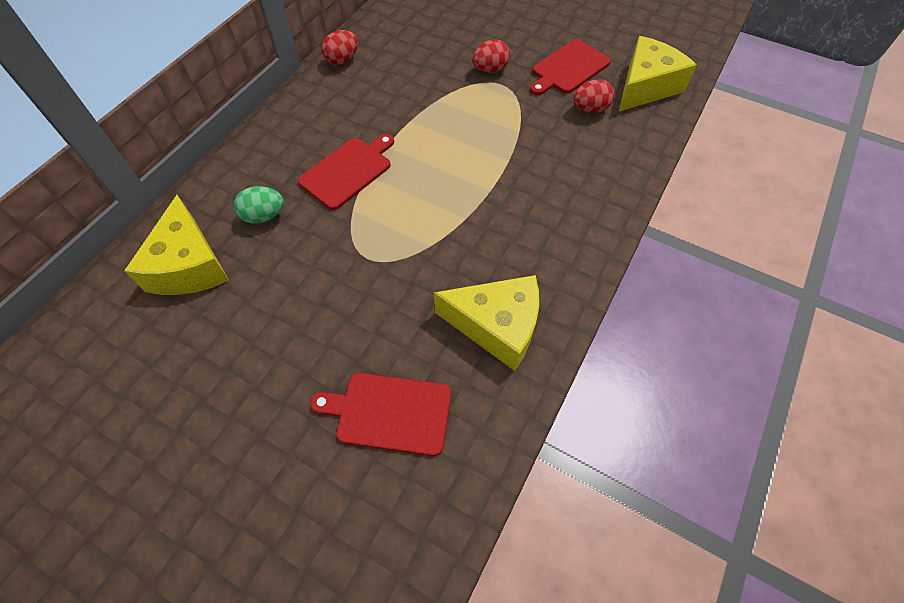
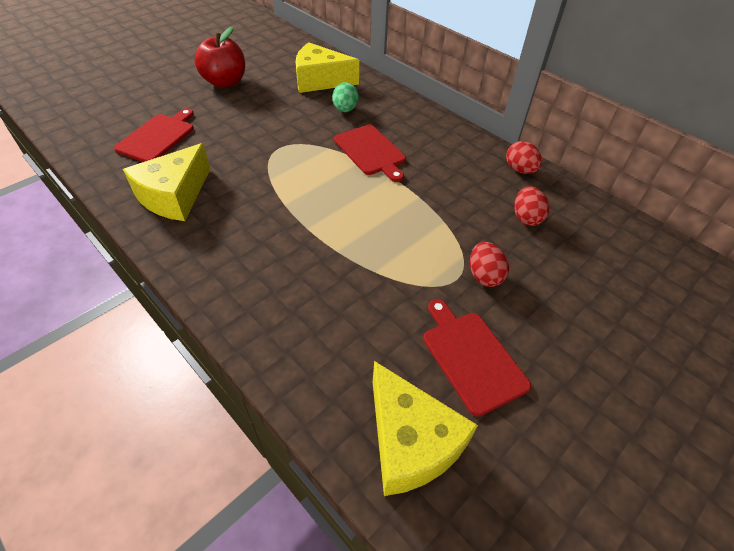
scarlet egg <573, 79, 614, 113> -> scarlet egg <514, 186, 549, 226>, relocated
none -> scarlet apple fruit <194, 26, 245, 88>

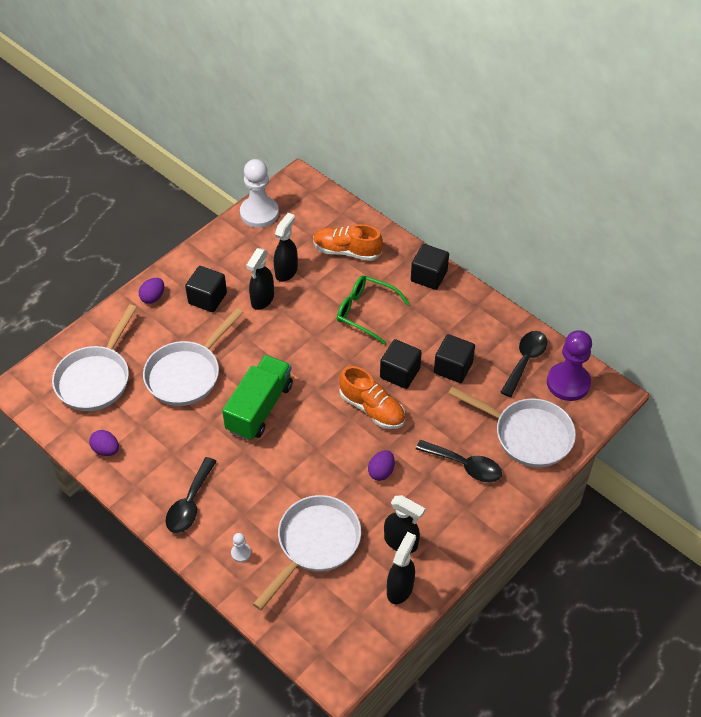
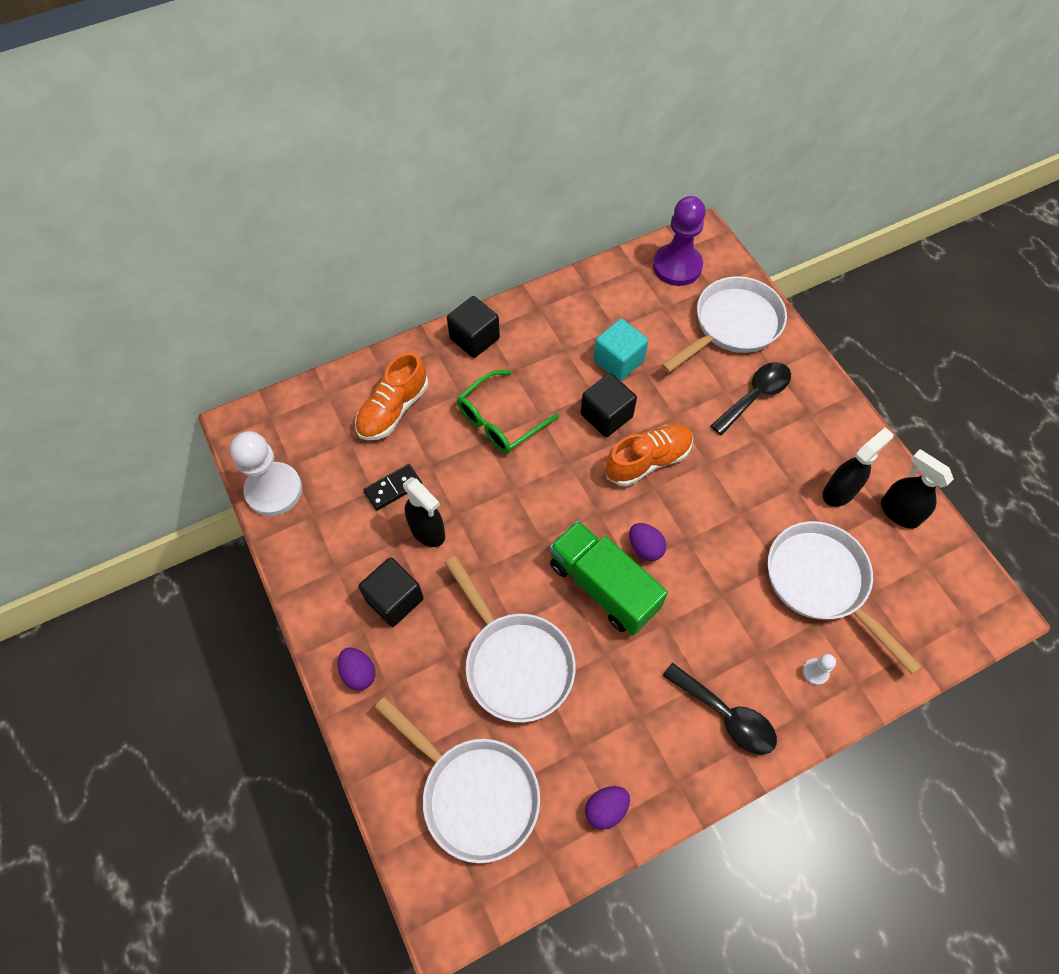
ebony spray bottle <274, 213, 298, 282> -> ebony domino <364, 464, 422, 511>
ebony teaspoon <500, 331, 547, 397> -> none
ebony cube <434, 334, 475, 383> -> teal cube <593, 319, 648, 381>
purple egg <368, 450, 395, 481> -> purple egg <629, 523, 666, 561>, relocated

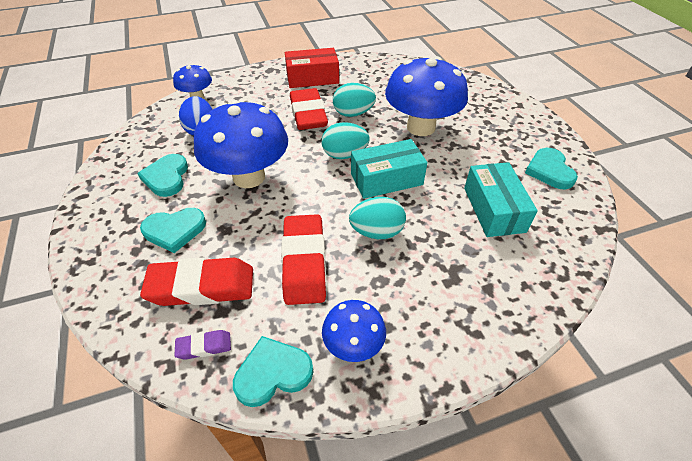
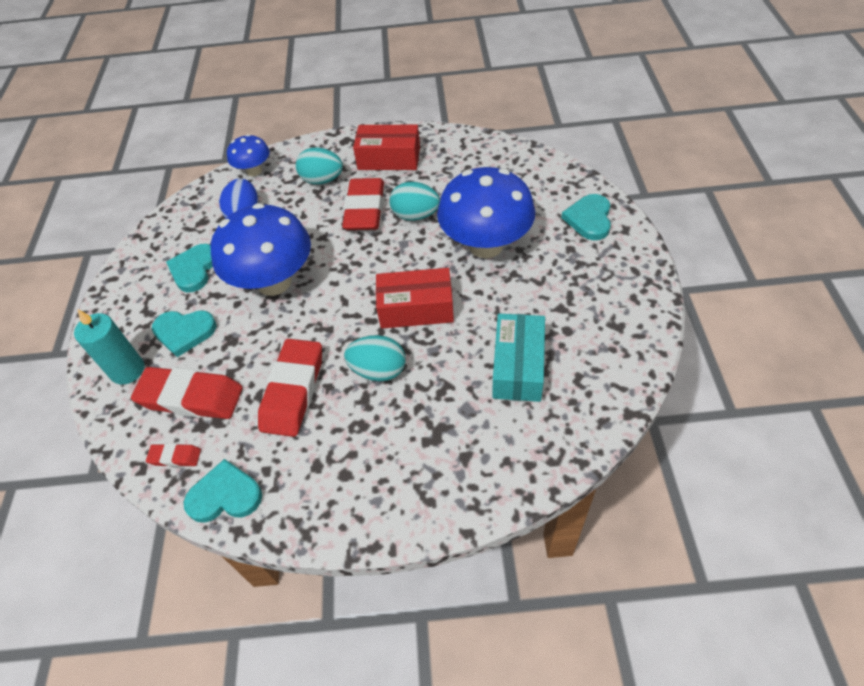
teal egg <322, 122, 370, 159> -> teal egg <296, 147, 343, 184>, relocated
teal box <351, 139, 427, 199> -> scarlet box <376, 268, 454, 328>
teal love heart <525, 148, 578, 189> -> teal love heart <561, 194, 611, 240>, relocated
royal blue fungus <322, 300, 386, 362> -> none
purple pencil eraser <175, 330, 231, 360> -> scarlet pencil eraser <146, 443, 201, 467>
none -> teal candle <74, 309, 144, 385>

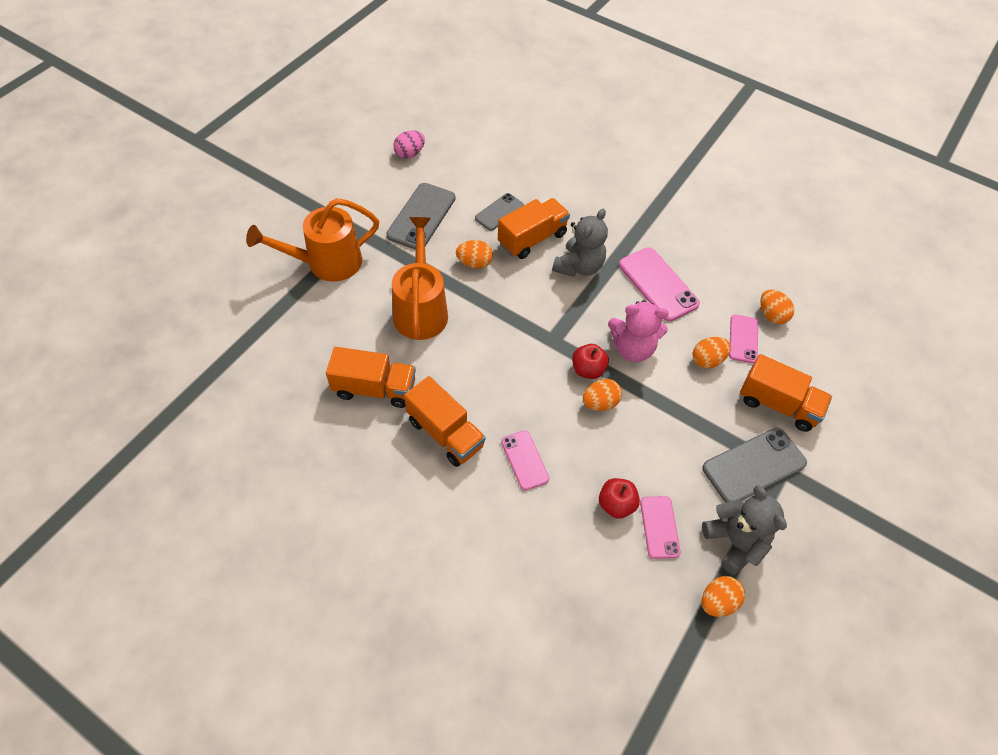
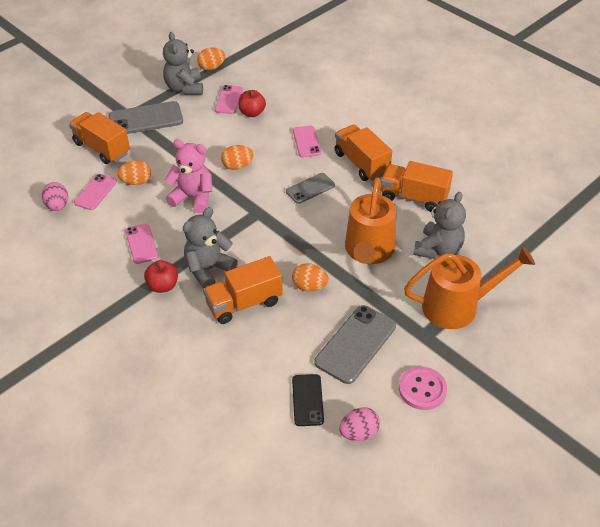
grey phone <475, 193, 524, 231> -> grey phone <286, 173, 335, 204>, relocated
rosy phone <619, 247, 700, 322> -> rosy phone <125, 224, 159, 264>, x0.61
bright orange egg <760, 290, 794, 324> -> rosy egg <42, 182, 68, 211>
scarlet apple fruit <572, 344, 609, 379> -> scarlet apple fruit <144, 260, 178, 293>, relocated
none -> grey teddy bear <413, 192, 466, 259>
none -> rosy shirt button <399, 366, 447, 410>
none -> ebony phone <292, 374, 324, 426>

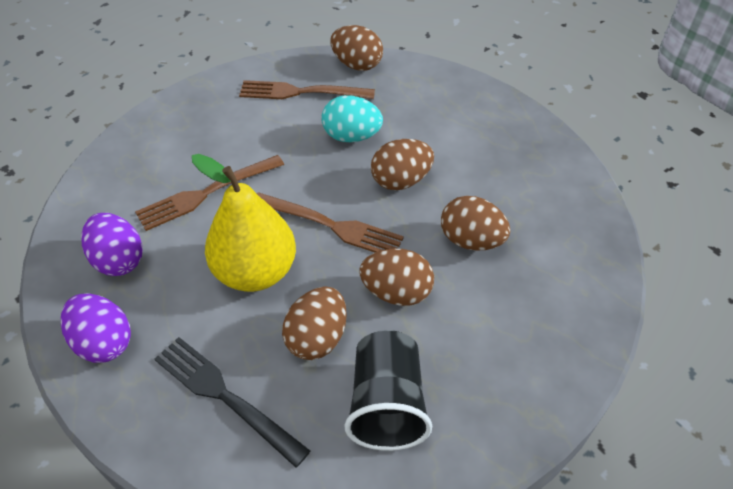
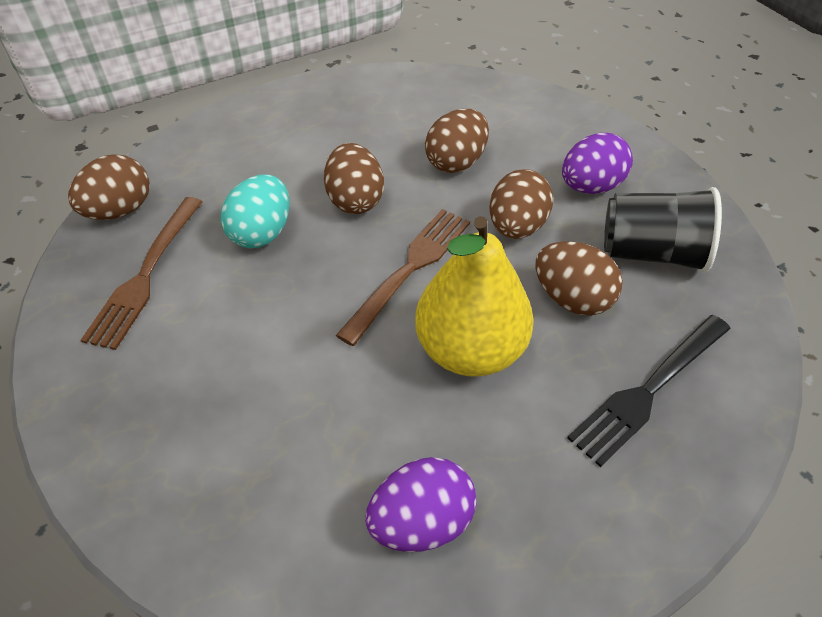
russet table fork <135, 155, 284, 231> -> none
purple egg <61, 293, 131, 363> -> purple egg <562, 133, 633, 194>, relocated

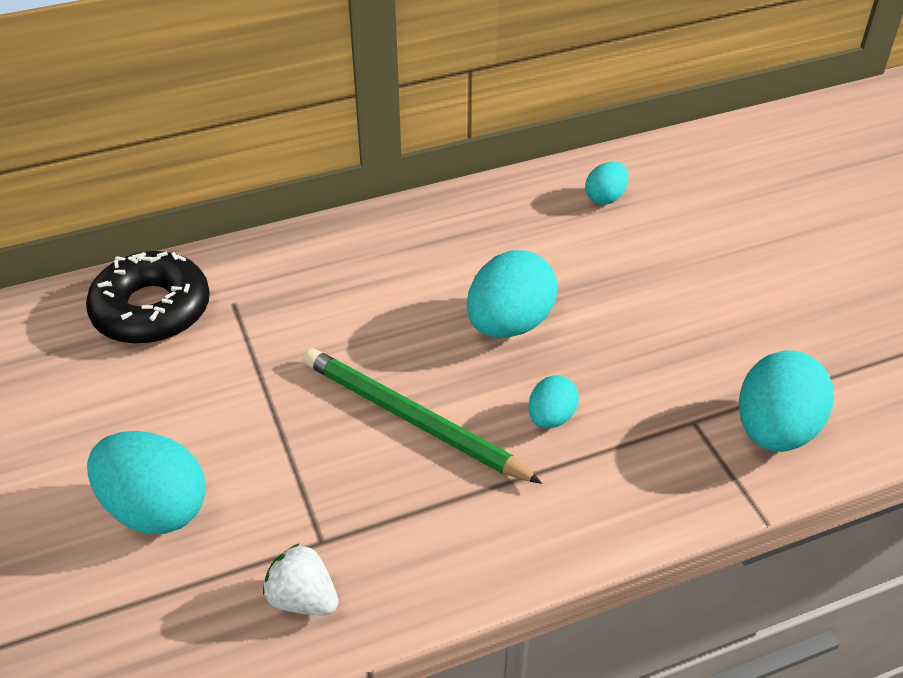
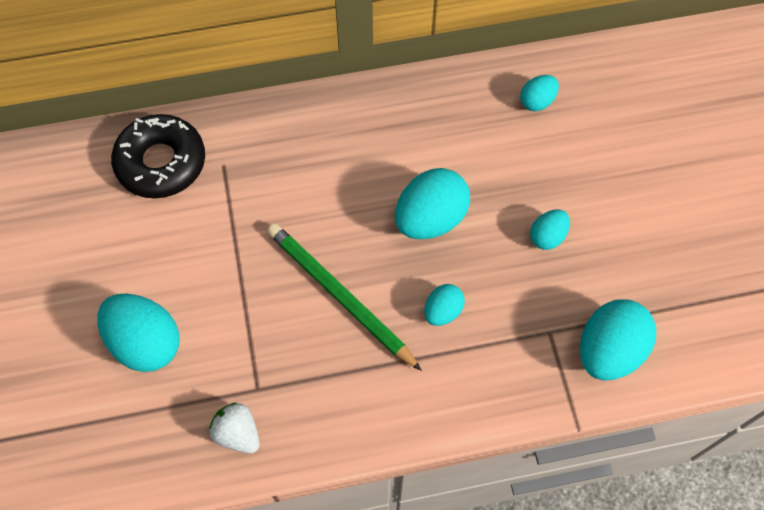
none -> teal egg <530, 210, 570, 250>

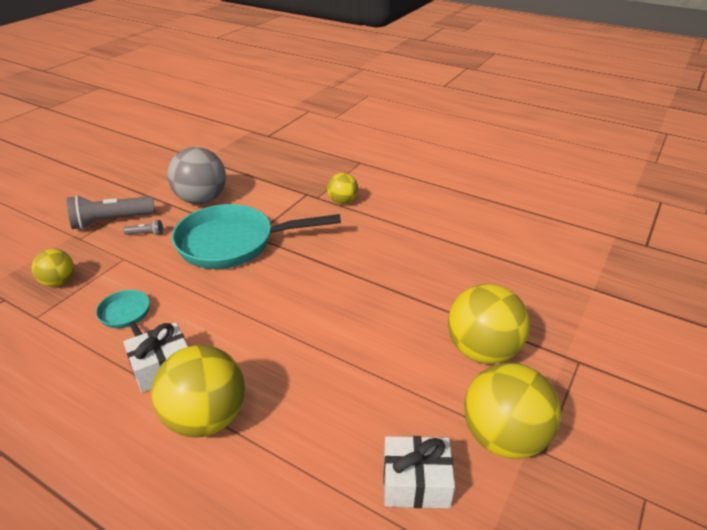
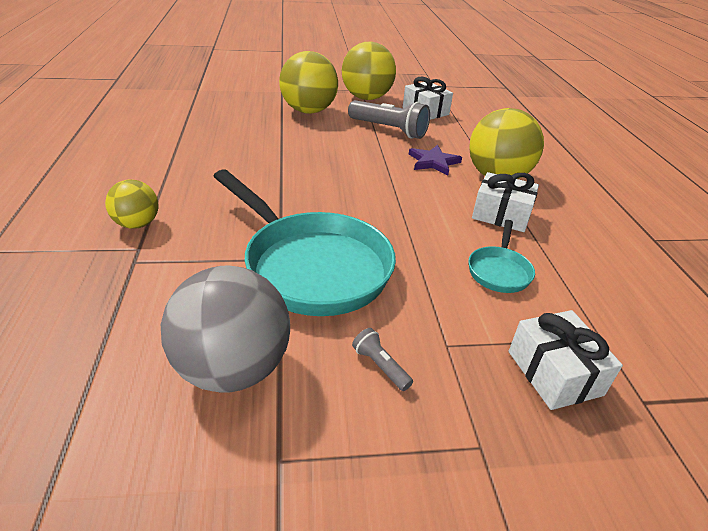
grey flashlight <67, 195, 155, 230> -> grey flashlight <348, 100, 430, 139>, relocated
golden play ball <32, 249, 74, 287> -> snow-white present <509, 310, 623, 410>
none -> purple star shape <409, 145, 462, 175>

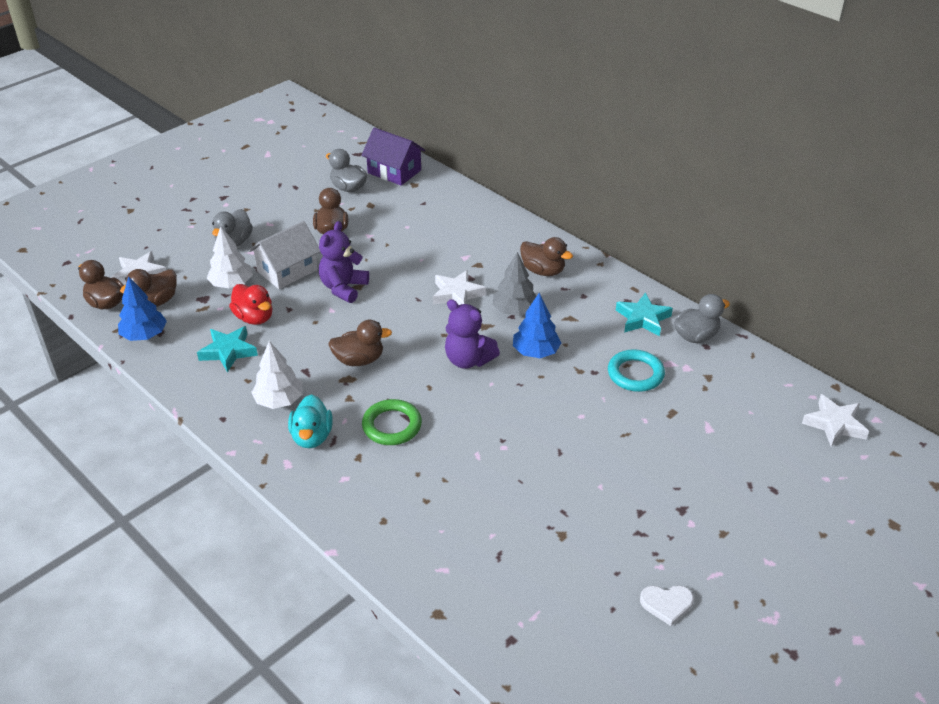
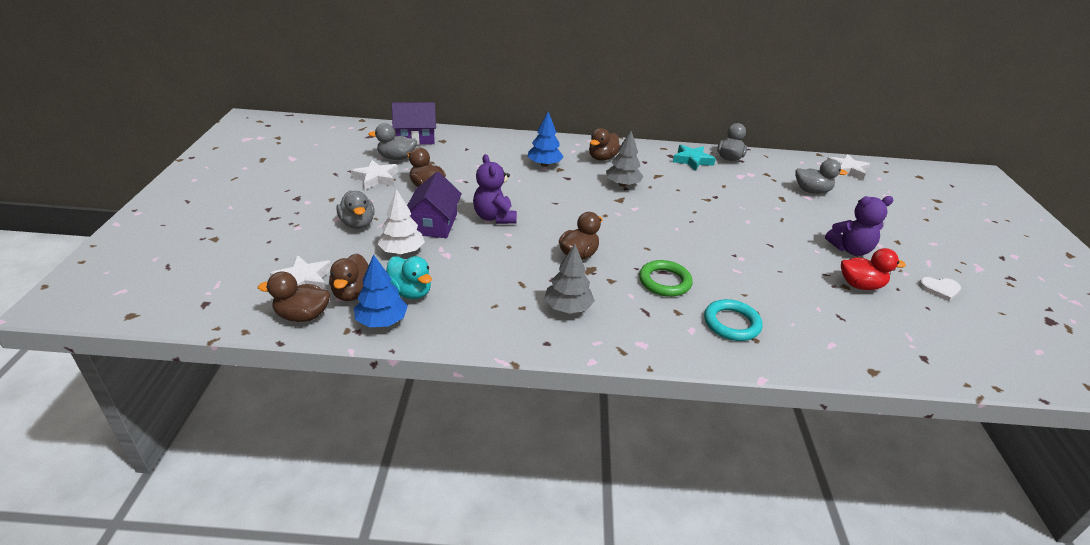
snow-white cottage <249, 221, 320, 289> -> purple cottage <407, 172, 462, 238>
russet toy duck <520, 237, 573, 276> -> russet toy duck <589, 128, 620, 161>, 135 degrees clockwise
snow-white star shape <433, 270, 486, 305> -> snow-white star shape <351, 160, 398, 190>, relocated
scarlet toy duck <229, 284, 272, 325> -> scarlet toy duck <841, 248, 906, 290>, relocated
royal blue tree <513, 293, 561, 358> -> royal blue tree <528, 112, 564, 167>, relocated
purple teddy bear <445, 299, 500, 369> -> purple teddy bear <825, 196, 893, 256>, relocated
teal star shape <197, 326, 258, 373> -> none
snow-white tree <251, 341, 303, 409> -> grey tree <544, 244, 595, 314>
teal hoop <608, 349, 665, 392> -> teal hoop <704, 299, 763, 341>, relocated
teal toy duck <288, 394, 333, 448> -> teal toy duck <386, 256, 432, 299>, relocated
snow-white love heart <640, 585, 694, 626> -> snow-white love heart <919, 277, 961, 301>, 45 degrees clockwise
none -> grey toy duck <795, 159, 847, 194>

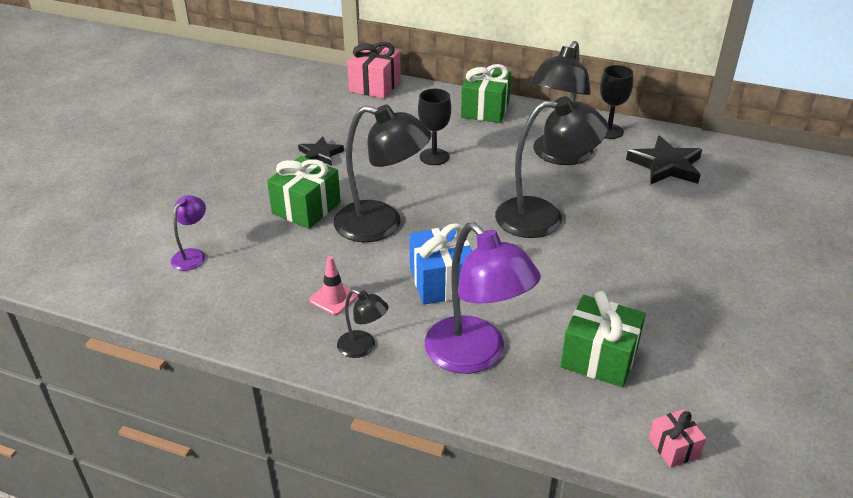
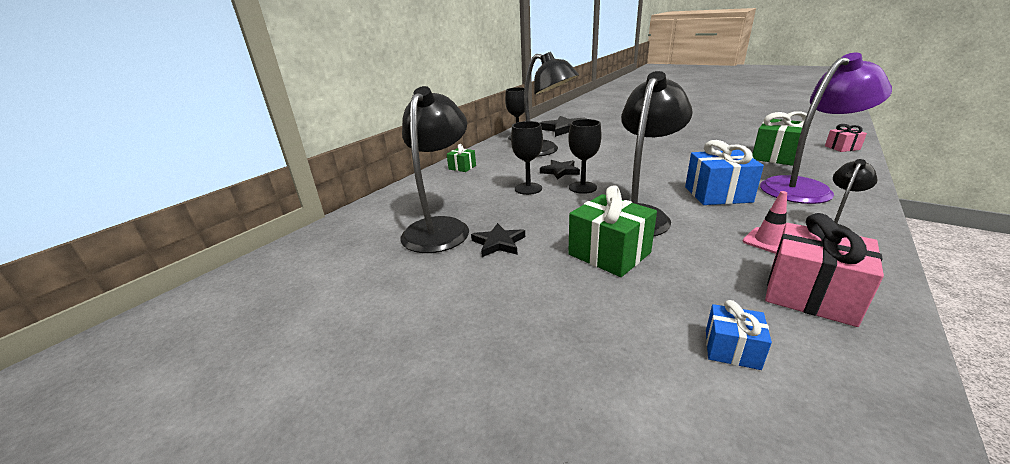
rosy present <347, 42, 401, 98> -> rosy present <765, 213, 884, 327>, relocated
green present <461, 64, 511, 123> -> green present <447, 144, 476, 172>, x0.54
ebony desk lamp <495, 96, 609, 238> -> ebony desk lamp <400, 86, 469, 253>, relocated
purple desk lamp <171, 195, 206, 271> -> royal blue present <706, 300, 772, 370>
none -> ebony goblet <568, 119, 602, 194>
none -> ebony star shape <540, 160, 580, 180>

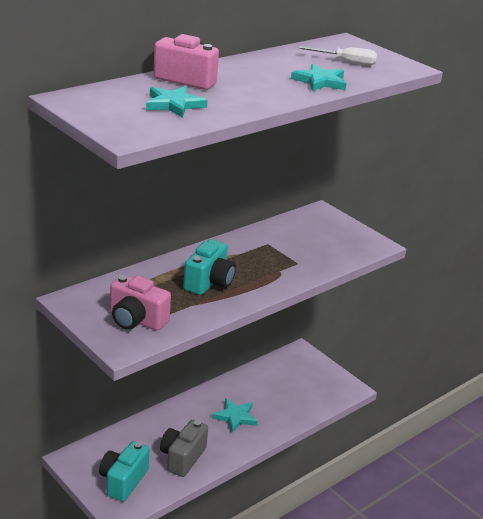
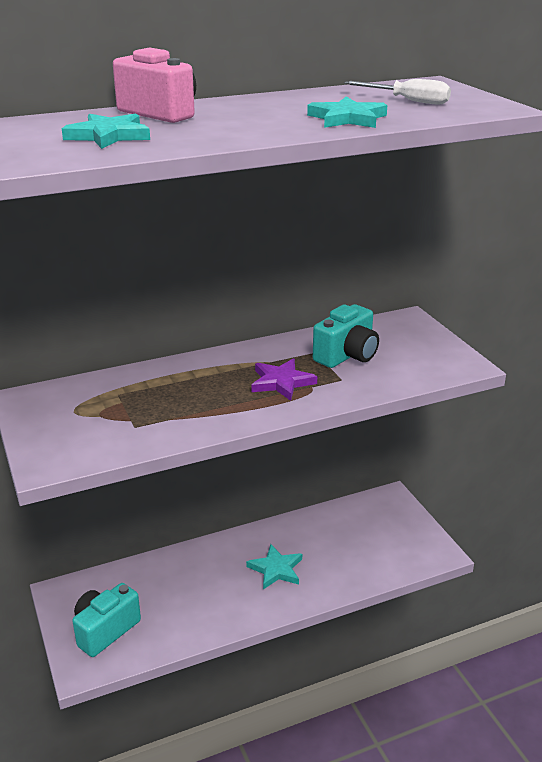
teal photo camera <183, 239, 236, 295> -> teal photo camera <313, 304, 379, 368>, relocated
rosy photo camera <110, 275, 171, 331> -> none
grey photo camera <160, 420, 208, 477> -> none
none -> purple star shape <251, 358, 317, 401>

